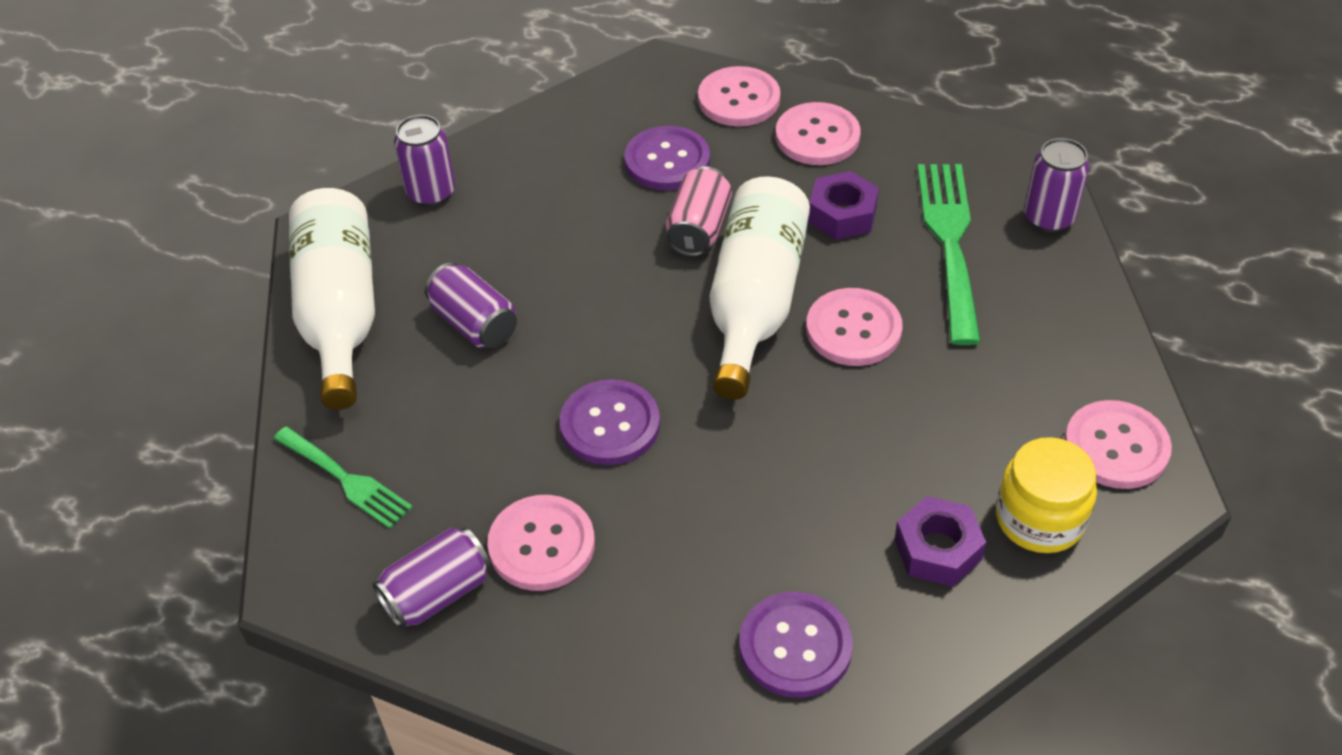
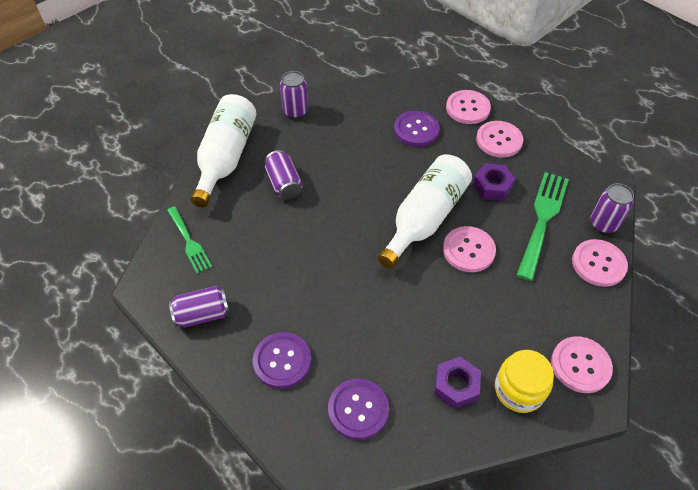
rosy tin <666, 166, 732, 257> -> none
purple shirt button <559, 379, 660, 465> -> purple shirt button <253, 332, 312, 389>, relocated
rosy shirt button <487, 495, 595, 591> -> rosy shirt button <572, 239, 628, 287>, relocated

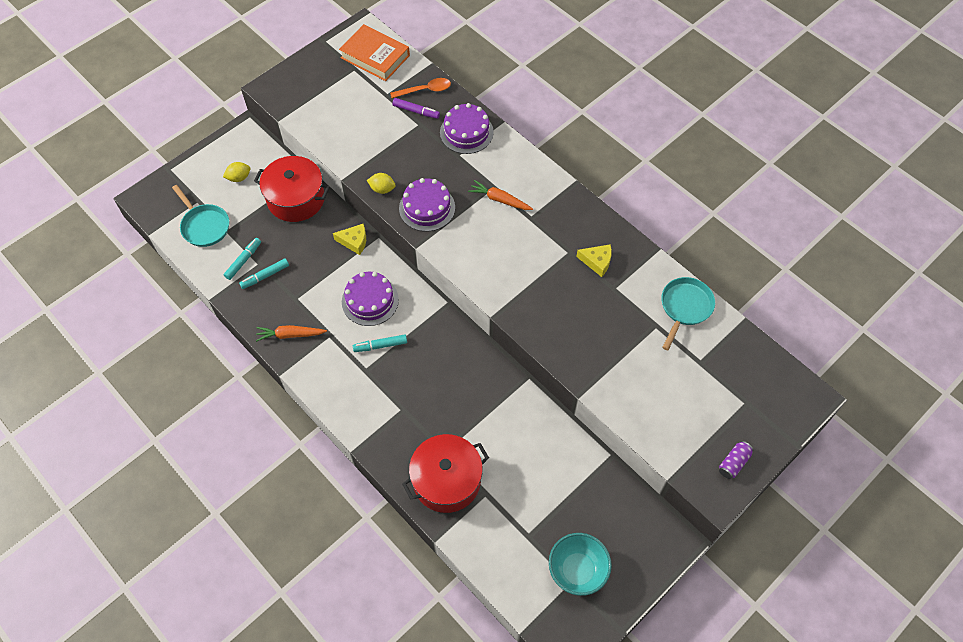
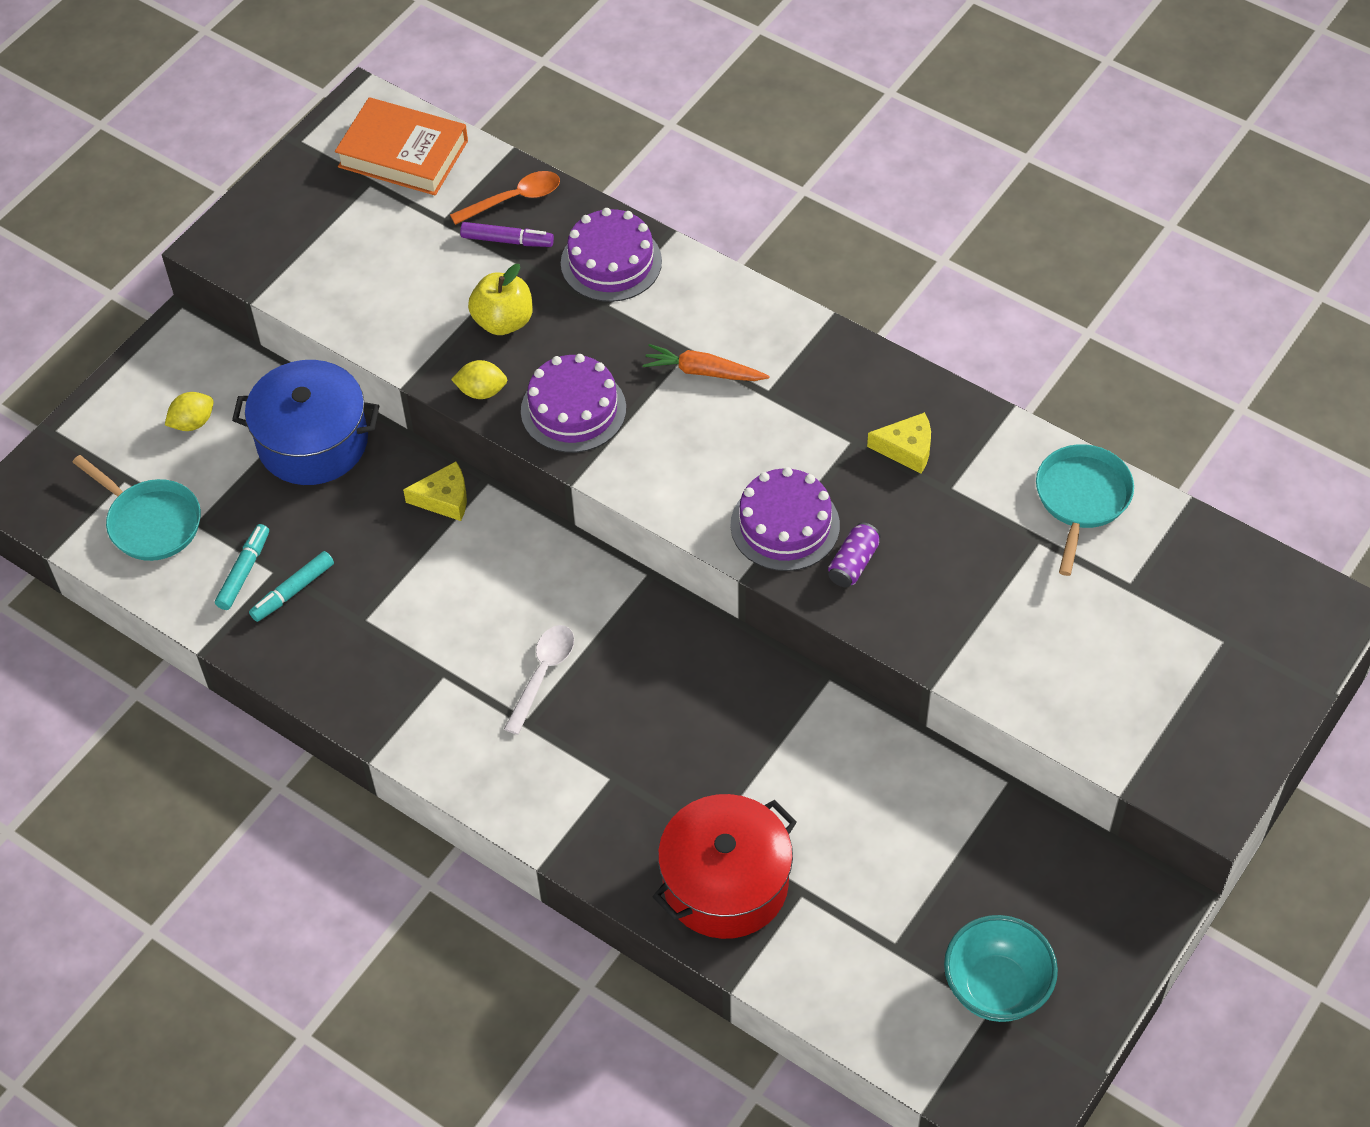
scarlet cooking pot <254, 156, 330, 222> -> royal blue cooking pot <232, 360, 379, 485>
purple gateau <342, 272, 399, 326> -> purple gateau <731, 467, 840, 571>, relocated
bright orange root vegetable <256, 325, 327, 342> -> none
teal marker pen <353, 334, 407, 352> -> snow-white teaspoon <504, 625, 574, 735>
purple tin <719, 441, 753, 479> -> purple tin <828, 522, 881, 587>, relocated
none -> golden apple fruit <468, 264, 533, 335>

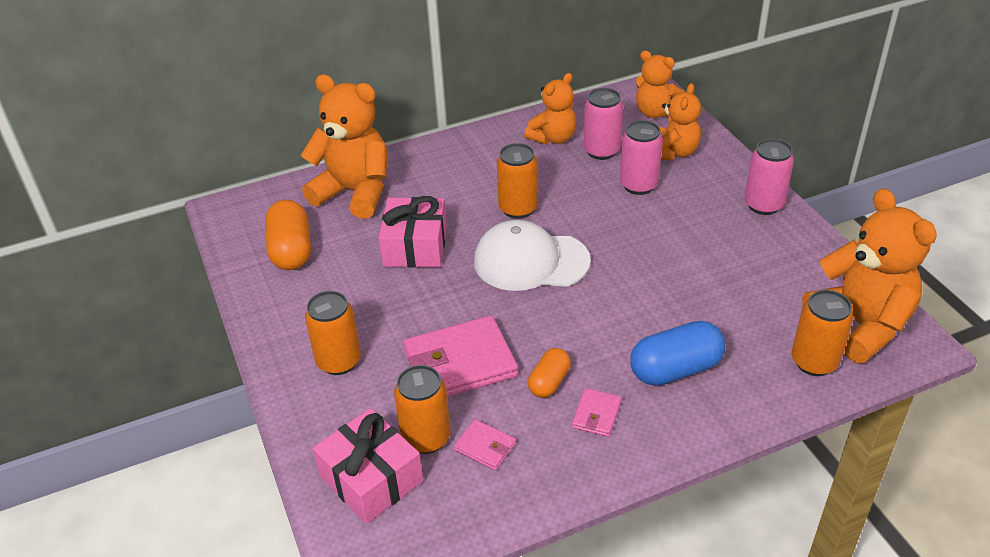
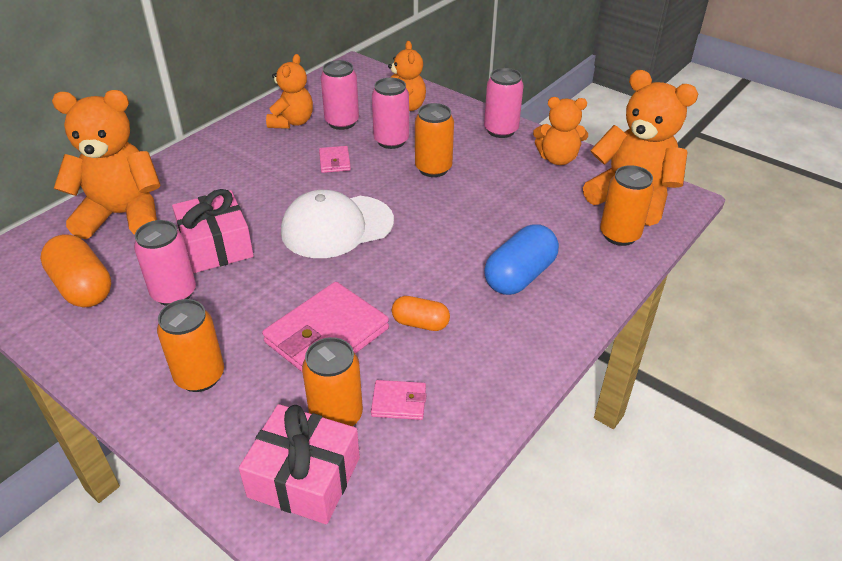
bright orange teddy bear <636, 51, 684, 118> -> bright orange teddy bear <533, 97, 588, 165>, relocated
bright orange tin <497, 143, 538, 219> -> bright orange tin <415, 103, 454, 177>, relocated
bright orange pill shape <528, 348, 571, 398> -> bright orange pill shape <392, 296, 450, 331>, 75 degrees counterclockwise
rosy billfold <572, 388, 621, 437> -> rosy billfold <319, 146, 351, 173>, relocated
none -> rosy tin <134, 220, 196, 306>

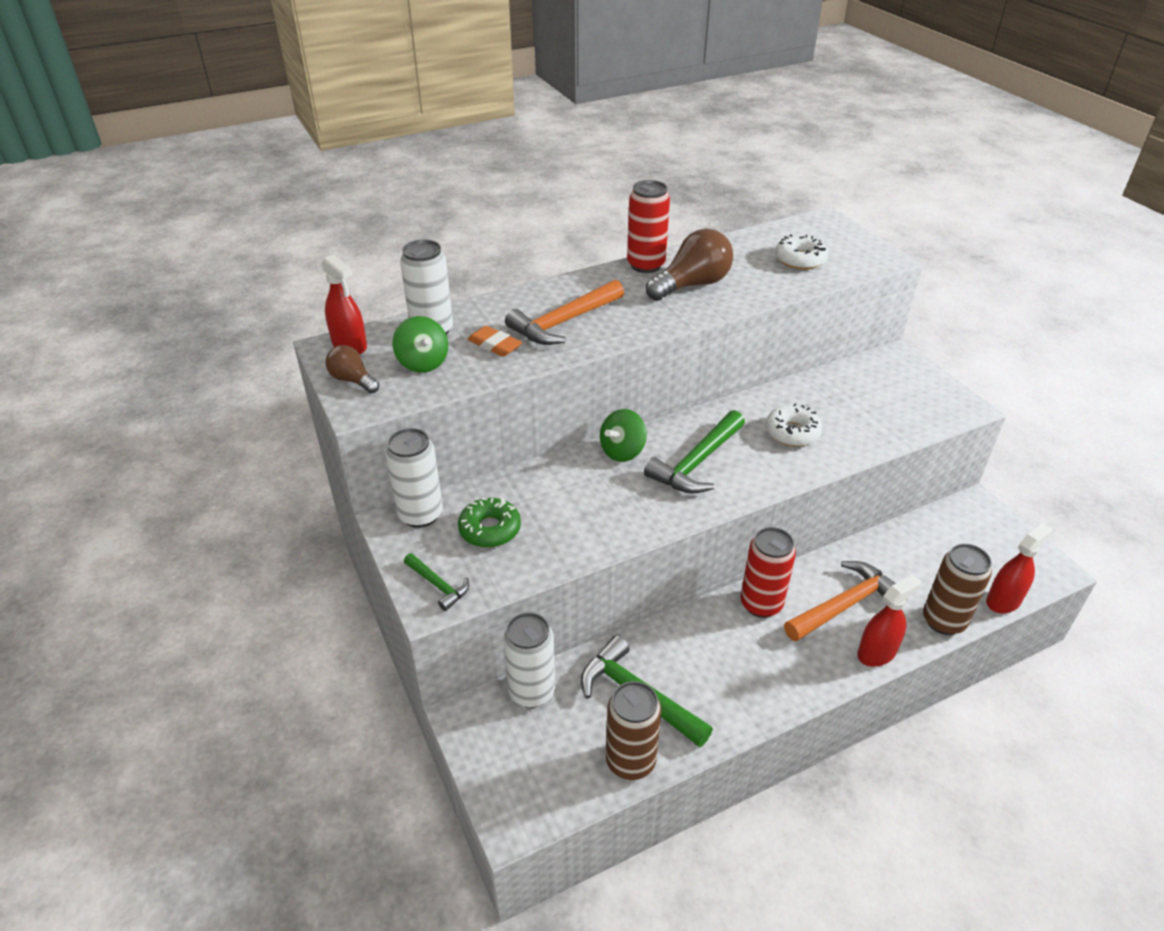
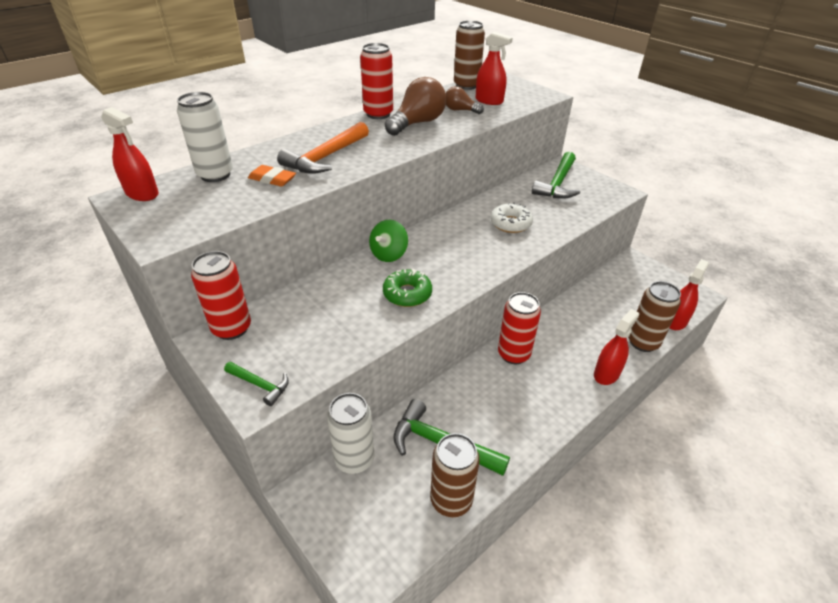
snow-white doughnut <775, 234, 828, 270> -> scarlet spray bottle <476, 32, 513, 105>
green whirligig <393, 316, 448, 373> -> none
russet bulb <325, 345, 379, 393> -> russet bulb <446, 86, 484, 114>, relocated
green hammer <644, 410, 745, 493> -> green hammer <532, 152, 580, 199>, relocated
snow-white tin <386, 428, 443, 528> -> scarlet tin <191, 251, 251, 340>
green doughnut <458, 498, 521, 548> -> green doughnut <383, 268, 432, 307>, relocated
bright orange hammer <784, 561, 896, 642> -> none
none -> russet tin <454, 20, 485, 90>

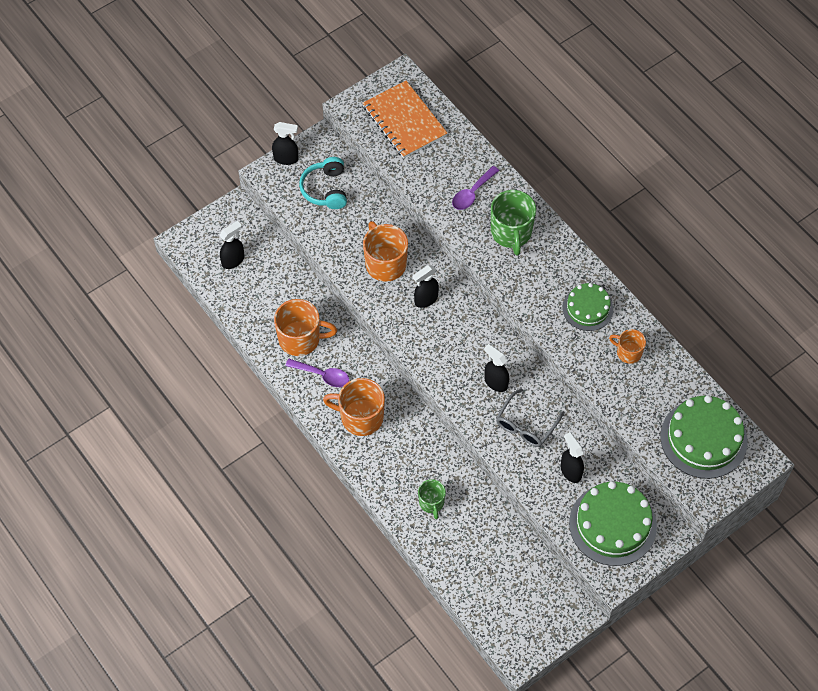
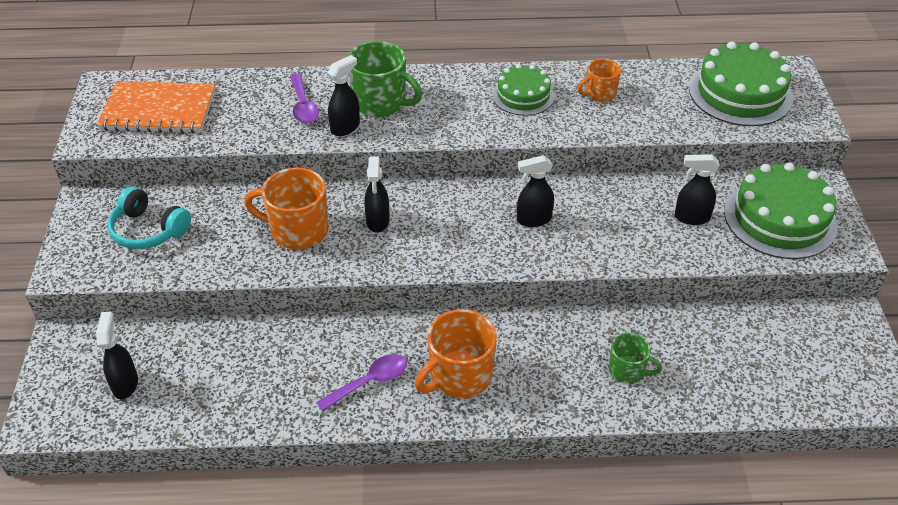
ebony spray bottle <272, 122, 298, 165> -> ebony spray bottle <327, 55, 360, 136>, relocated
bright orange tea mug <274, 299, 337, 356> -> none
grey eyeglasses <496, 388, 564, 447> -> none

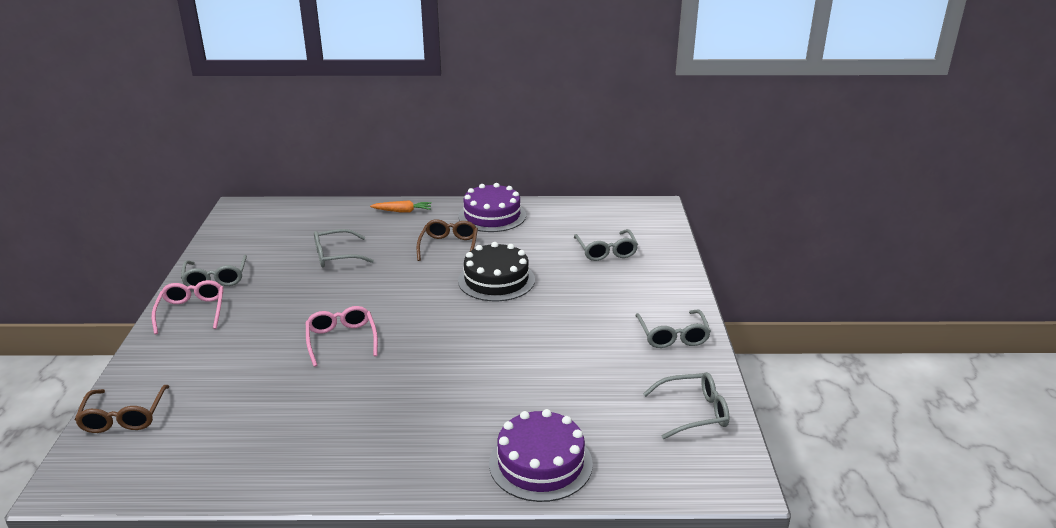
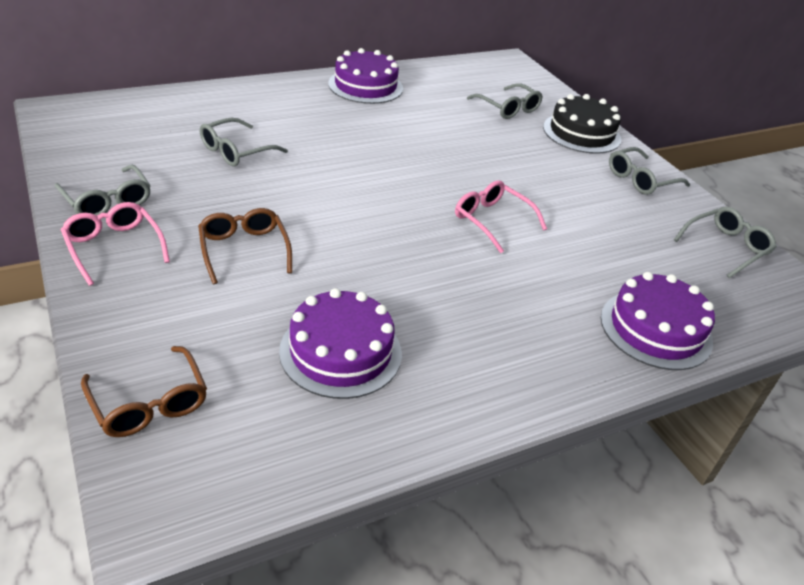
bright orange root vegetable <370, 200, 432, 212> -> none
russet eyeglasses <417, 219, 478, 261> -> russet eyeglasses <198, 208, 292, 284>, relocated
ebony gateau <458, 242, 535, 301> -> ebony gateau <543, 94, 622, 154>, relocated
rosy eyeglasses <306, 306, 378, 367> -> rosy eyeglasses <455, 180, 547, 253>, relocated
grey eyeglasses <635, 310, 711, 348> -> grey eyeglasses <609, 147, 690, 195>, 90 degrees clockwise
none -> purple gateau <279, 288, 402, 399>

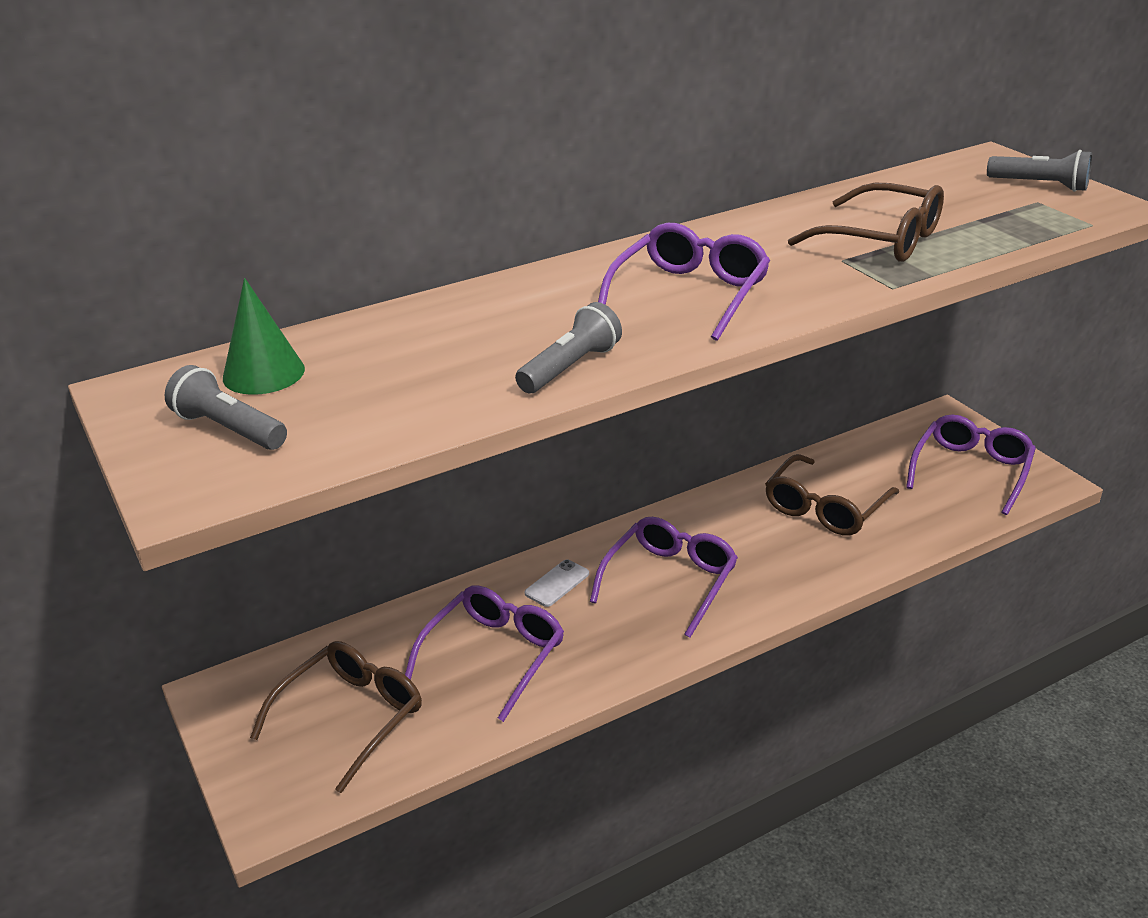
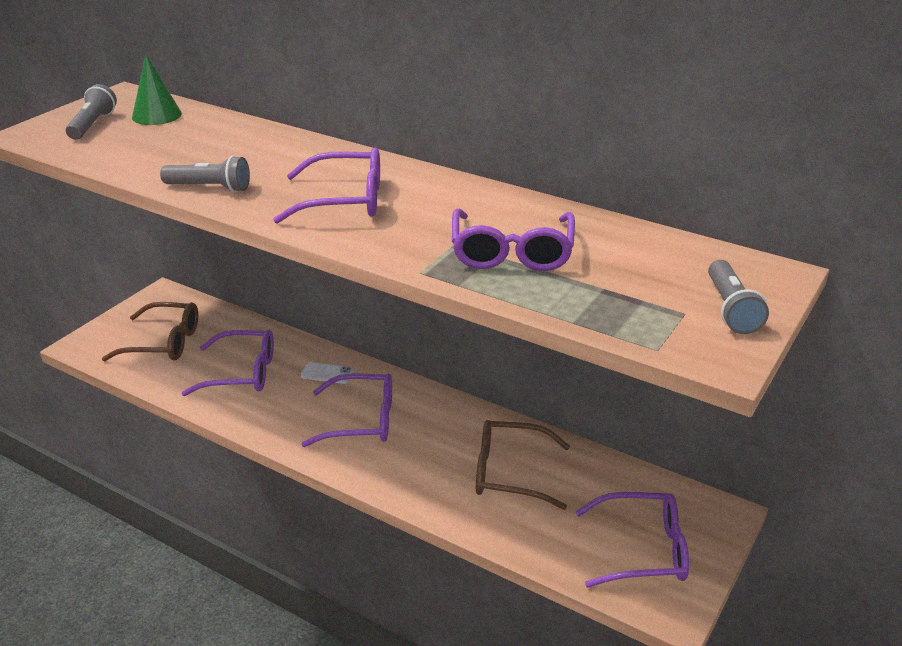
russet eyeglasses <788, 183, 944, 262> -> purple eyeglasses <452, 208, 575, 271>

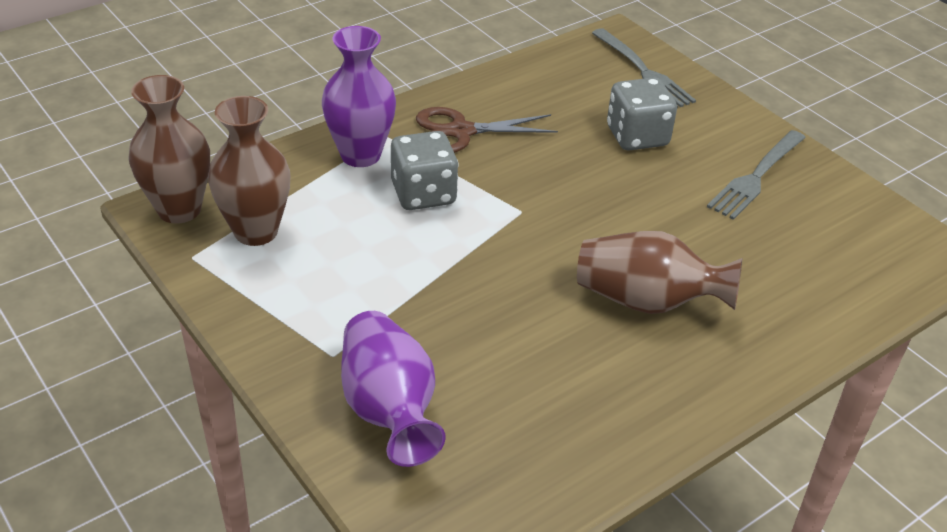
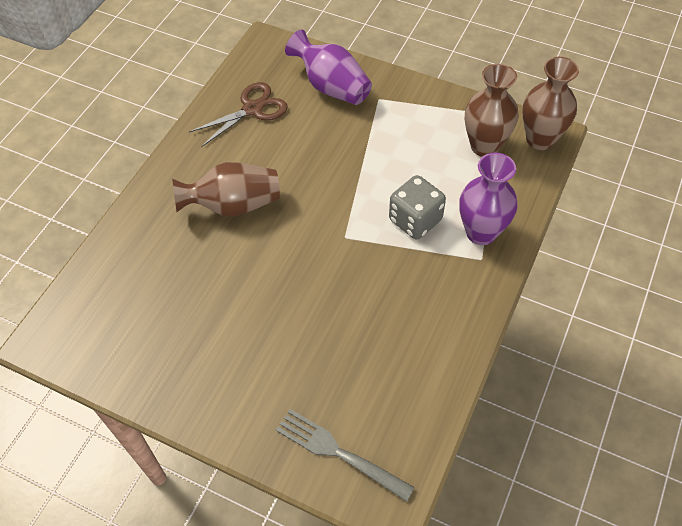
grey die <607, 78, 677, 151> -> none
russet shears <416, 107, 558, 153> -> russet shears <189, 82, 288, 147>, relocated
grey table fork <707, 130, 806, 220> -> none

